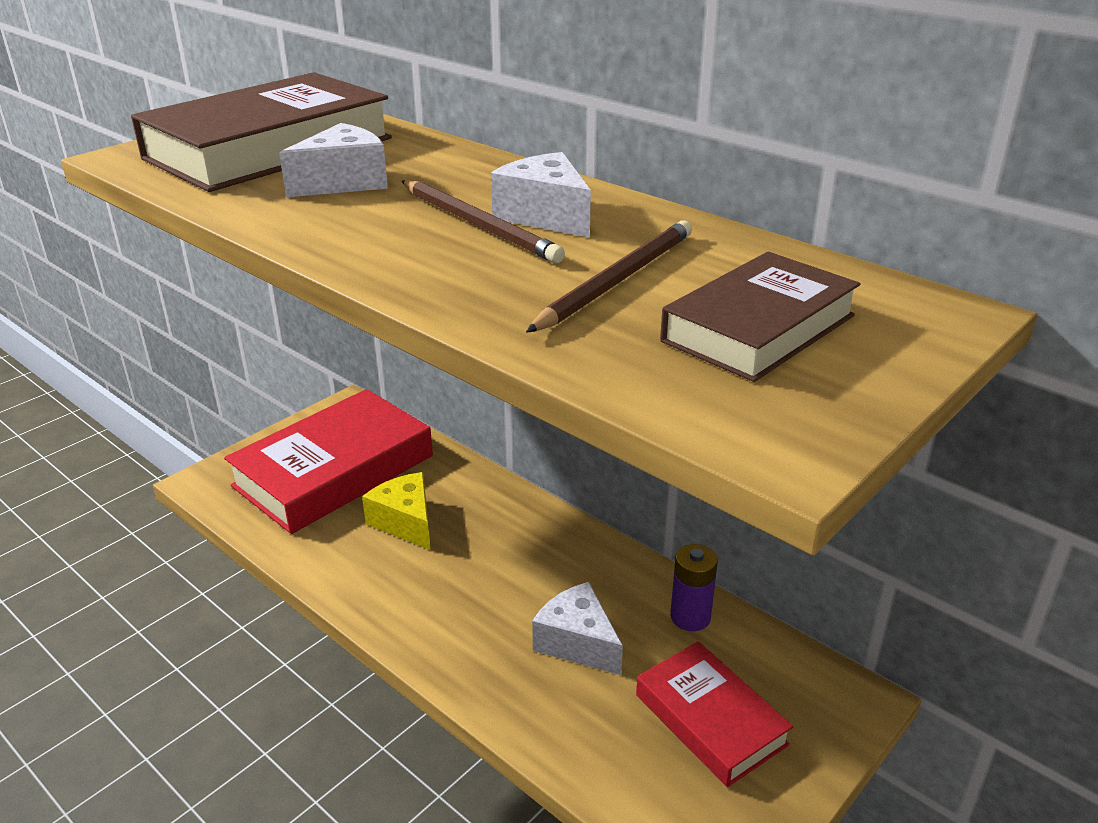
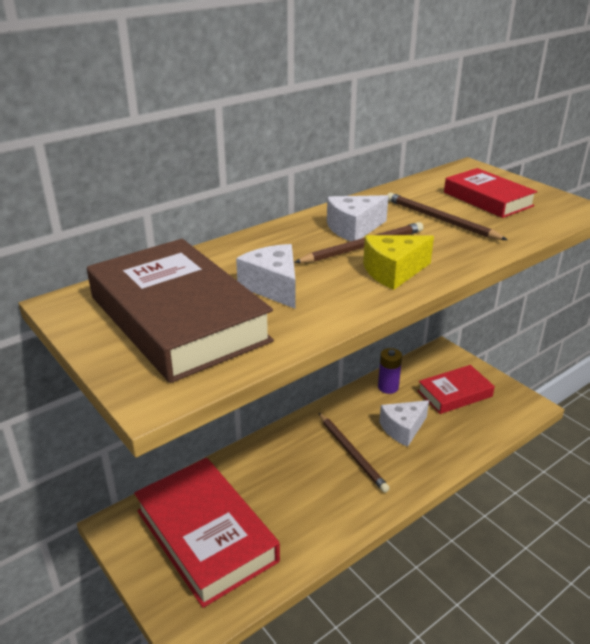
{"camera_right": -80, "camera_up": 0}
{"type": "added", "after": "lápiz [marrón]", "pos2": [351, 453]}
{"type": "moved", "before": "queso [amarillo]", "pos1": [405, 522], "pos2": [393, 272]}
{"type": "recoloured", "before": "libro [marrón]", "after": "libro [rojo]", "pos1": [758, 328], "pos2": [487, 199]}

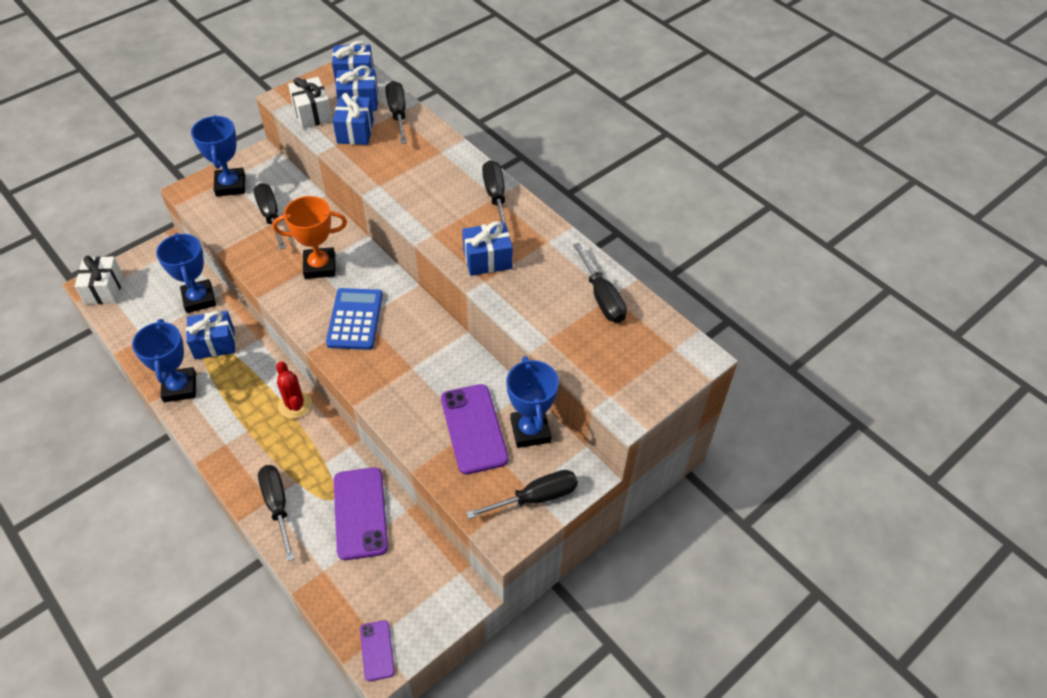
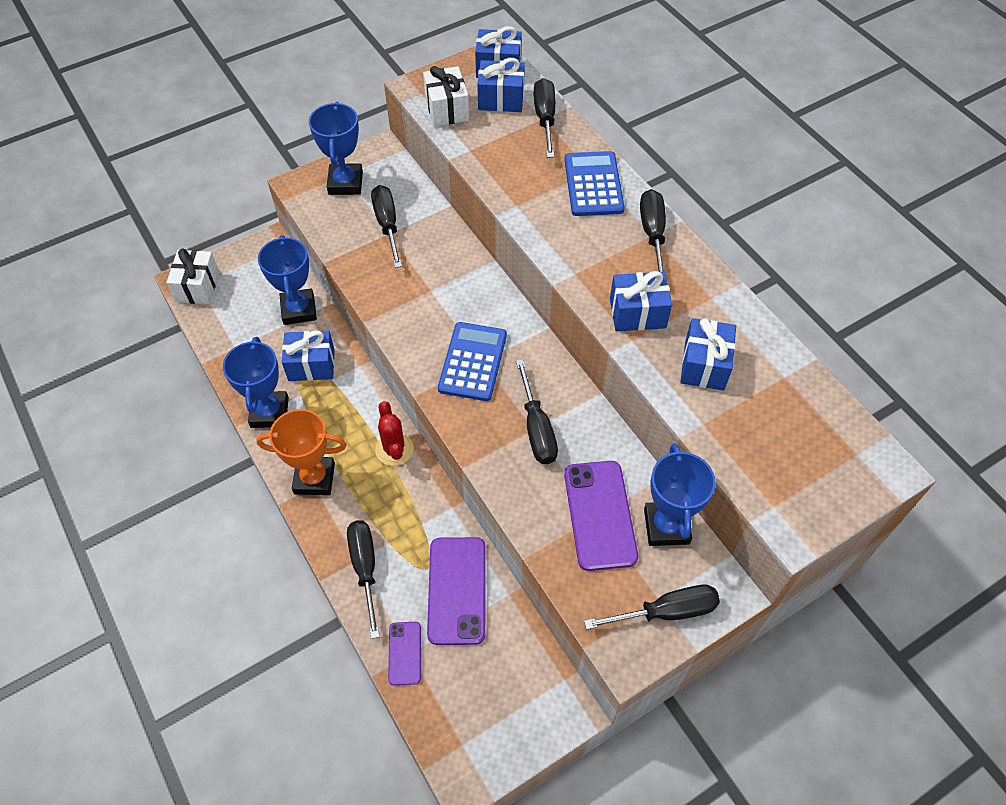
{"camera_right": 10, "camera_up": 5}
{"type": "moved", "before": "trofeo [naranja]", "pos1": [320, 266], "pos2": [314, 478]}
{"type": "moved", "before": "móvil [morado]", "pos1": [377, 650], "pos2": [405, 653]}
{"type": "moved", "before": "destornillador [negro]", "pos1": [601, 297], "pos2": [536, 428]}
{"type": "added", "after": "calculadora [azul]", "pos2": [593, 184]}
{"type": "moved", "before": "regalo [azul]", "pos1": [355, 131], "pos2": [704, 365]}

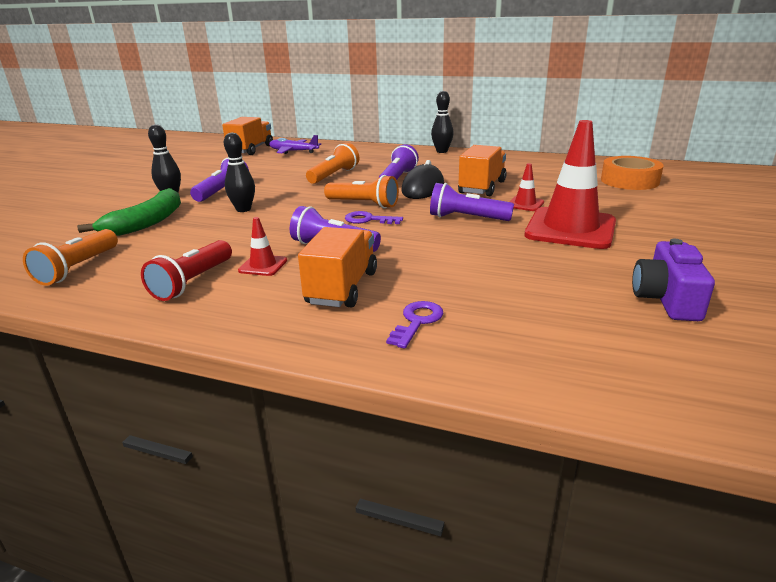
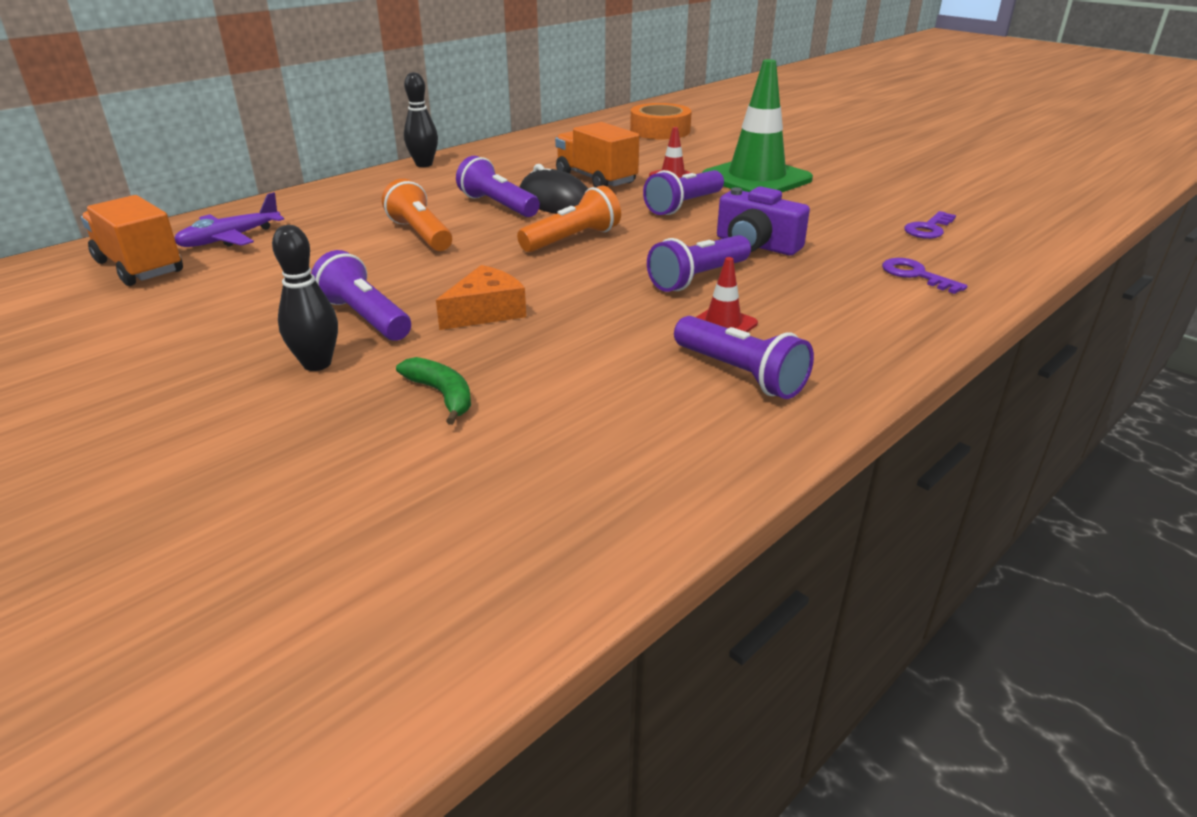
{"camera_right": -65, "camera_up": 5}
{"type": "resized", "before": "plátano [verde]", "pos1": [147, 222], "pos2": [442, 395], "scale": 0.57}
{"type": "replaced", "before": "bolo [negro]", "after": "queso [naranja]", "pos1": [243, 209], "pos2": [486, 312]}
{"type": "recoloured", "before": "lámpara de mano [rojo]", "after": "lámpara de mano [morado]", "pos1": [192, 282], "pos2": [740, 374]}
{"type": "recoloured", "before": "cono de tráfico [rojo]", "after": "cono de tráfico [verde]", "pos1": [570, 229], "pos2": [756, 178]}
{"type": "moved", "before": "cámara [morado]", "pos1": [666, 299], "pos2": [756, 245]}
{"type": "moved", "before": "llave [morado]", "pos1": [368, 220], "pos2": [928, 229]}
{"type": "removed", "before": "lámpara de mano [naranja]", "pos1": [78, 268]}
{"type": "removed", "before": "camión [naranja]", "pos1": [342, 288]}

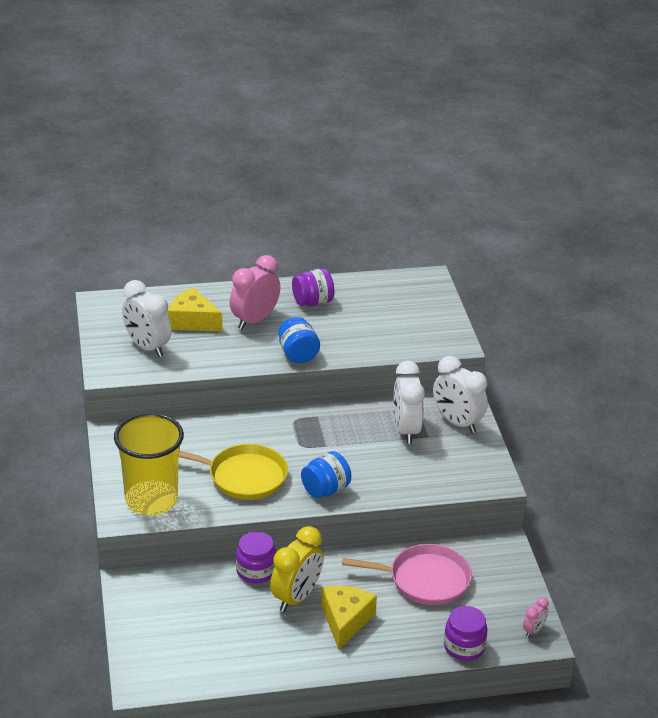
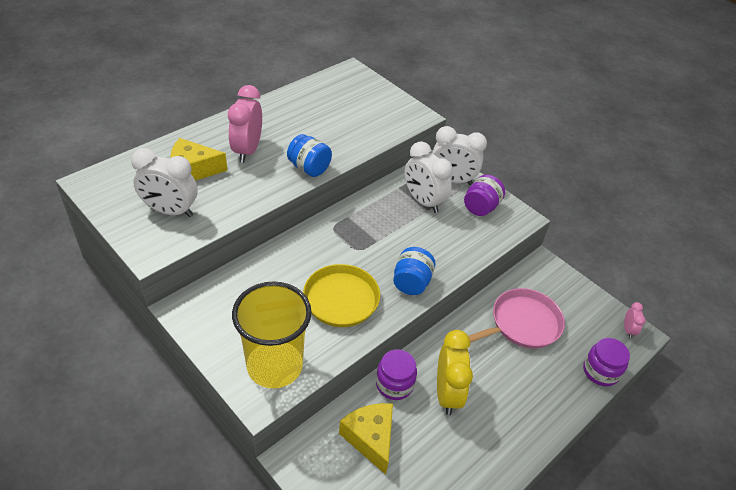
{"camera_right": -35, "camera_up": 10}
{"type": "moved", "before": "queso [amarillo]", "pos1": [345, 621], "pos2": [370, 438]}
{"type": "moved", "before": "tarro [morado]", "pos1": [313, 302], "pos2": [481, 207]}

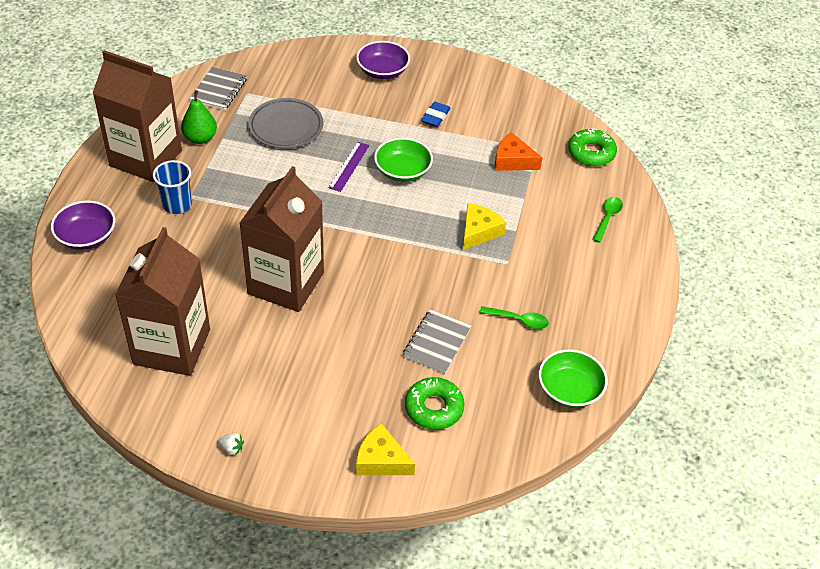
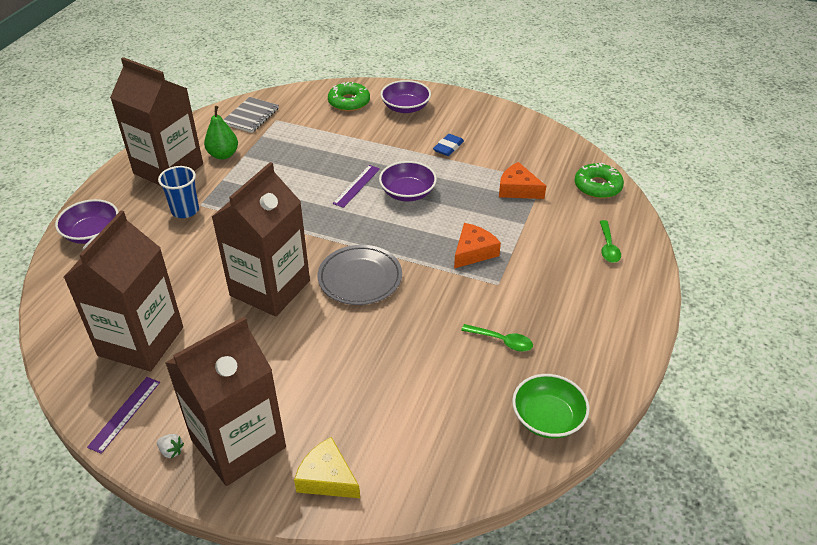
{"camera_right": 10, "camera_up": -5}
{"type": "added", "after": "regla [morado]", "pos2": [124, 414]}
{"type": "added", "after": "cartón de leche [marrón]", "pos2": [238, 444]}
{"type": "moved", "before": "plato [gris]", "pos1": [286, 127], "pos2": [360, 278]}
{"type": "moved", "before": "rosquilla [verde]", "pos1": [434, 408], "pos2": [349, 102]}
{"type": "recoloured", "before": "cuenco [verde]", "after": "cuenco [morado]", "pos1": [402, 171], "pos2": [407, 193]}
{"type": "recoloured", "before": "queso [amarillo]", "after": "queso [naranja]", "pos1": [478, 231], "pos2": [473, 252]}
{"type": "turned", "before": "cuchara [verde]", "pos1": [607, 218], "pos2": [608, 247], "turn": 150}
{"type": "removed", "before": "cuaderno [gris]", "pos1": [437, 343]}

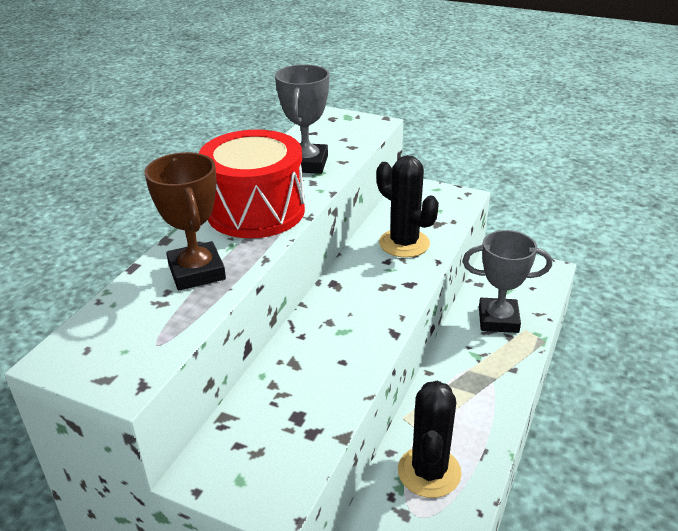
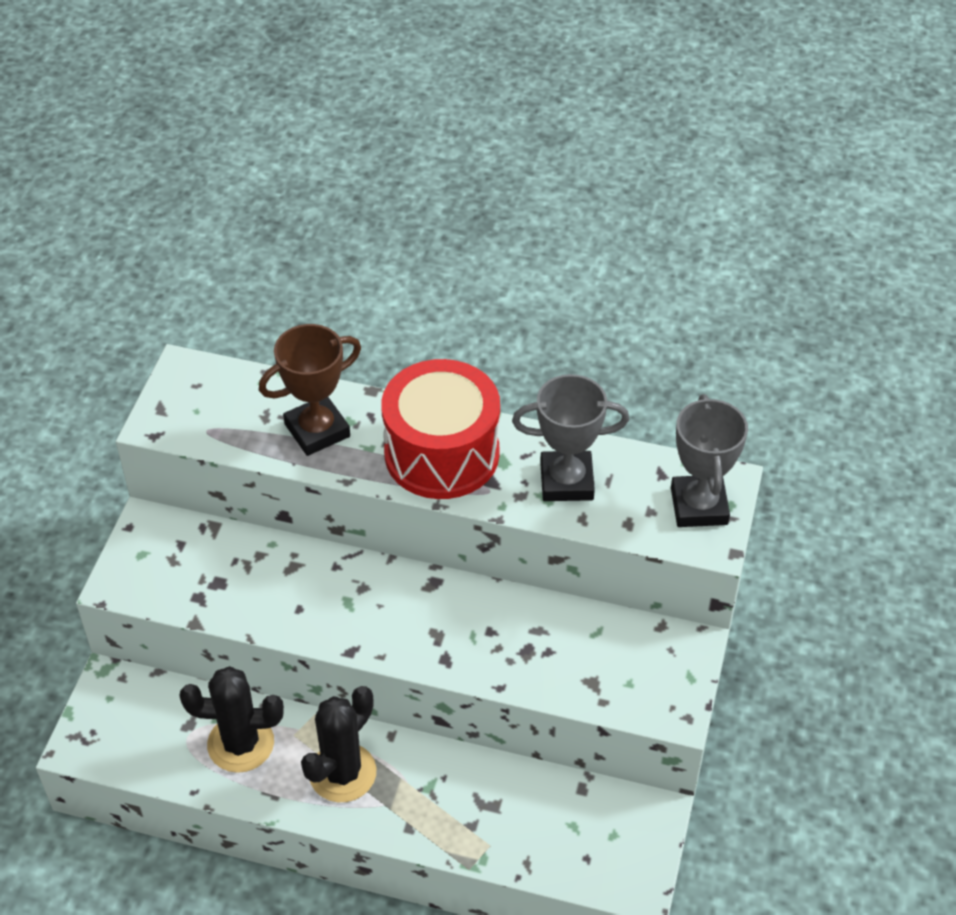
{"camera_right": 80, "camera_up": 15}
{"type": "moved", "before": "cactus [negro]", "pos1": [404, 243], "pos2": [342, 773]}
{"type": "moved", "before": "trofeo [gris]", "pos1": [498, 320], "pos2": [699, 506]}

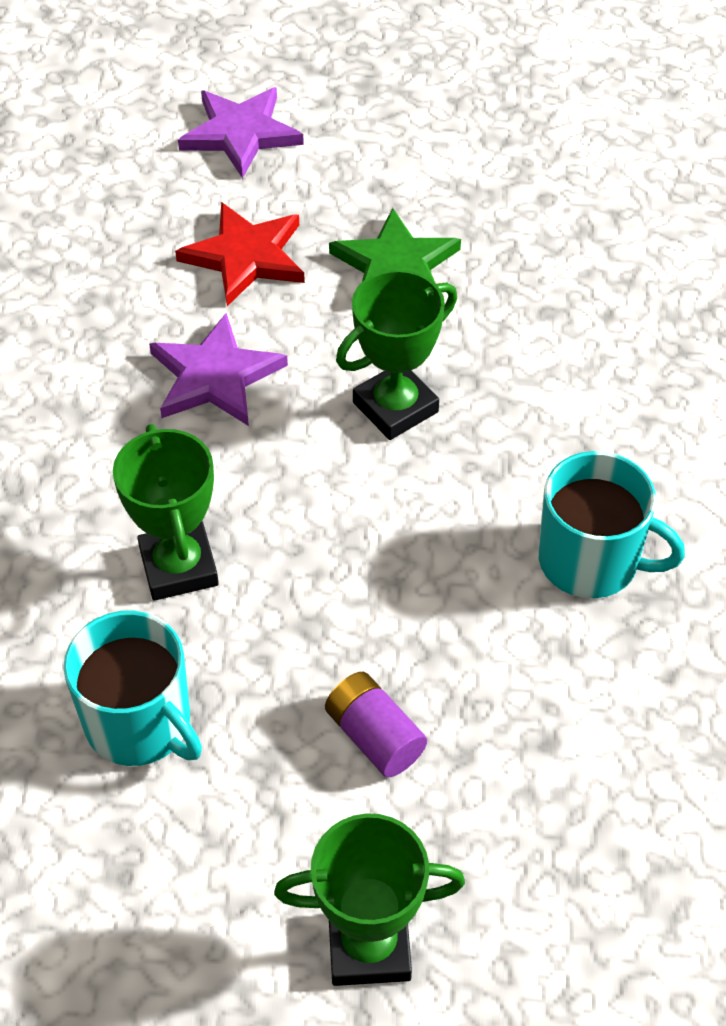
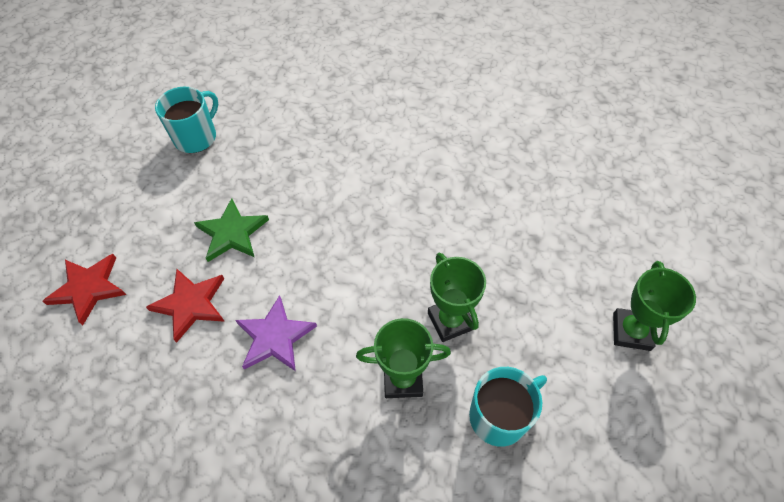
{"camera_right": -75, "camera_up": 5}
{"type": "recoloured", "before": "estrella [morado]", "after": "estrella [rojo]", "pos1": [241, 133], "pos2": [88, 288]}
{"type": "moved", "before": "taza [turquesa]", "pos1": [591, 561], "pos2": [196, 137]}
{"type": "moved", "before": "trofeo [verde]", "pos1": [395, 407], "pos2": [450, 321]}
{"type": "removed", "before": "pila [morado]", "pos1": [374, 736]}

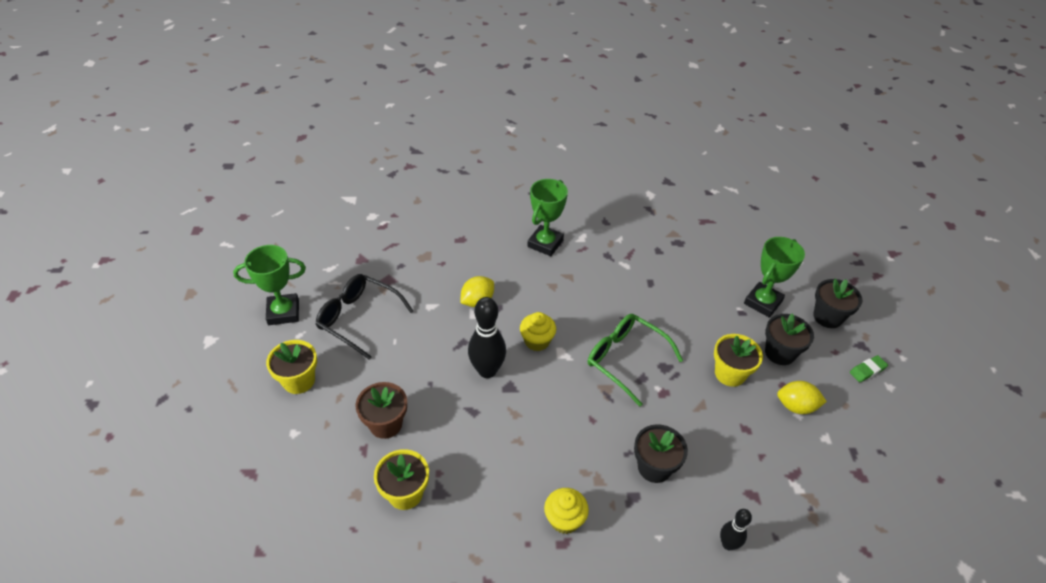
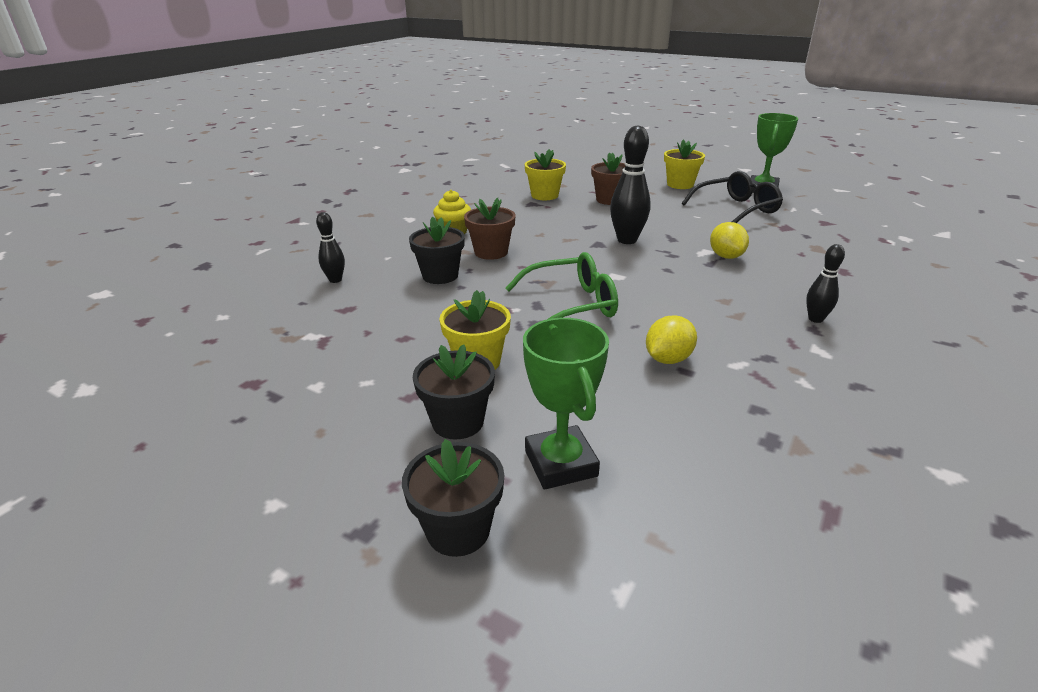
{"camera_right": 125, "camera_up": -15}
{"type": "added", "after": "maceta [marrón]", "pos2": [491, 252]}
{"type": "moved", "before": "limón [amarillo]", "pos1": [796, 406], "pos2": [668, 359]}
{"type": "replaced", "before": "trofeo [verde]", "after": "bolo [negro]", "pos1": [545, 243], "pos2": [815, 319]}
{"type": "removed", "before": "magdalena [amarillo]", "pos1": [537, 341]}
{"type": "removed", "before": "goma de borrar [verde]", "pos1": [867, 370]}

